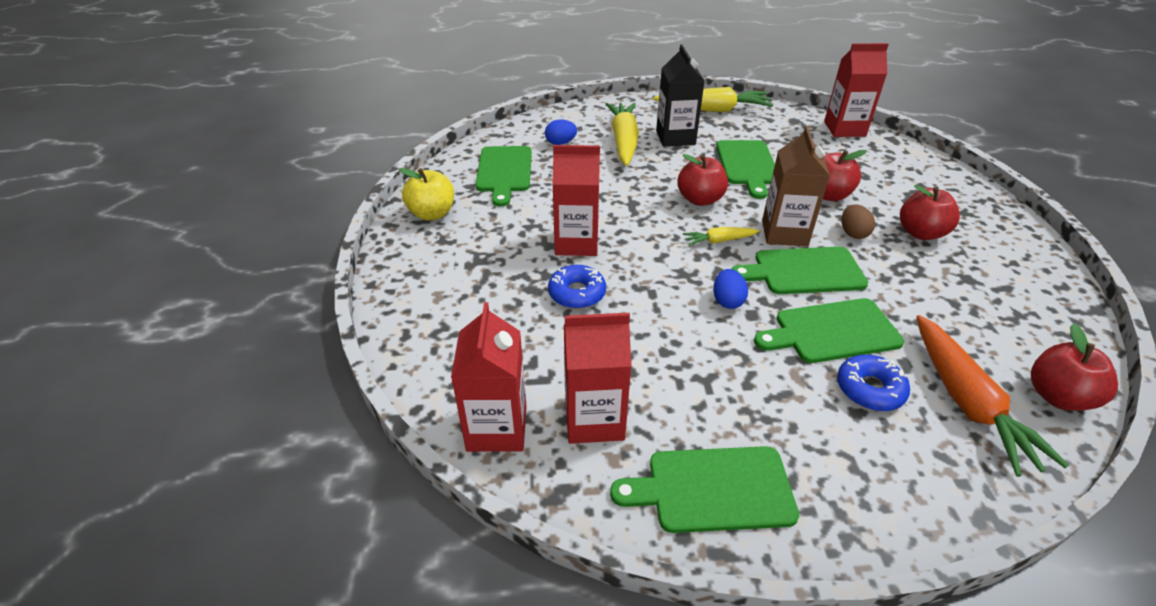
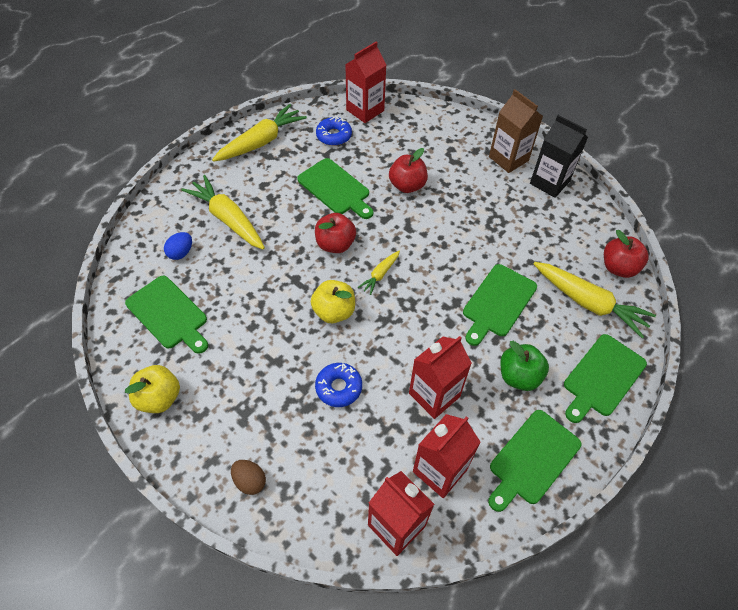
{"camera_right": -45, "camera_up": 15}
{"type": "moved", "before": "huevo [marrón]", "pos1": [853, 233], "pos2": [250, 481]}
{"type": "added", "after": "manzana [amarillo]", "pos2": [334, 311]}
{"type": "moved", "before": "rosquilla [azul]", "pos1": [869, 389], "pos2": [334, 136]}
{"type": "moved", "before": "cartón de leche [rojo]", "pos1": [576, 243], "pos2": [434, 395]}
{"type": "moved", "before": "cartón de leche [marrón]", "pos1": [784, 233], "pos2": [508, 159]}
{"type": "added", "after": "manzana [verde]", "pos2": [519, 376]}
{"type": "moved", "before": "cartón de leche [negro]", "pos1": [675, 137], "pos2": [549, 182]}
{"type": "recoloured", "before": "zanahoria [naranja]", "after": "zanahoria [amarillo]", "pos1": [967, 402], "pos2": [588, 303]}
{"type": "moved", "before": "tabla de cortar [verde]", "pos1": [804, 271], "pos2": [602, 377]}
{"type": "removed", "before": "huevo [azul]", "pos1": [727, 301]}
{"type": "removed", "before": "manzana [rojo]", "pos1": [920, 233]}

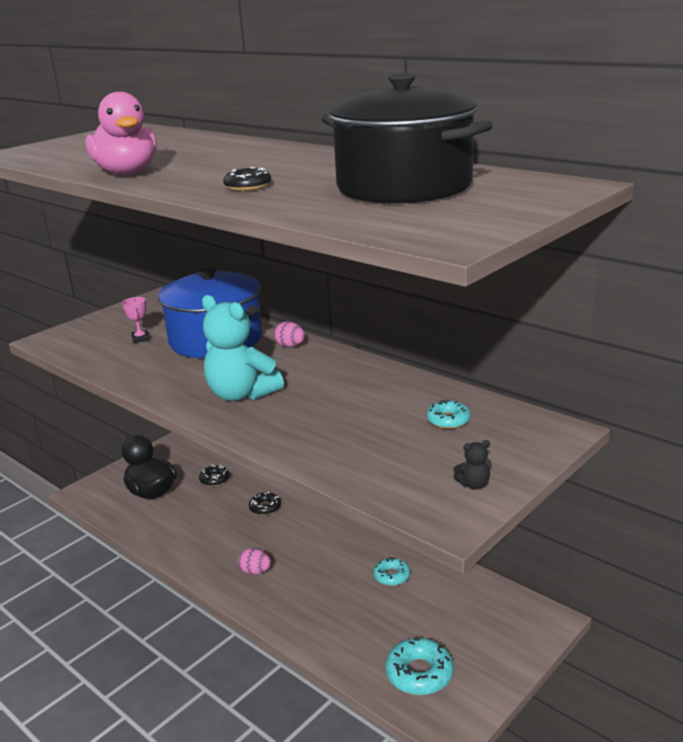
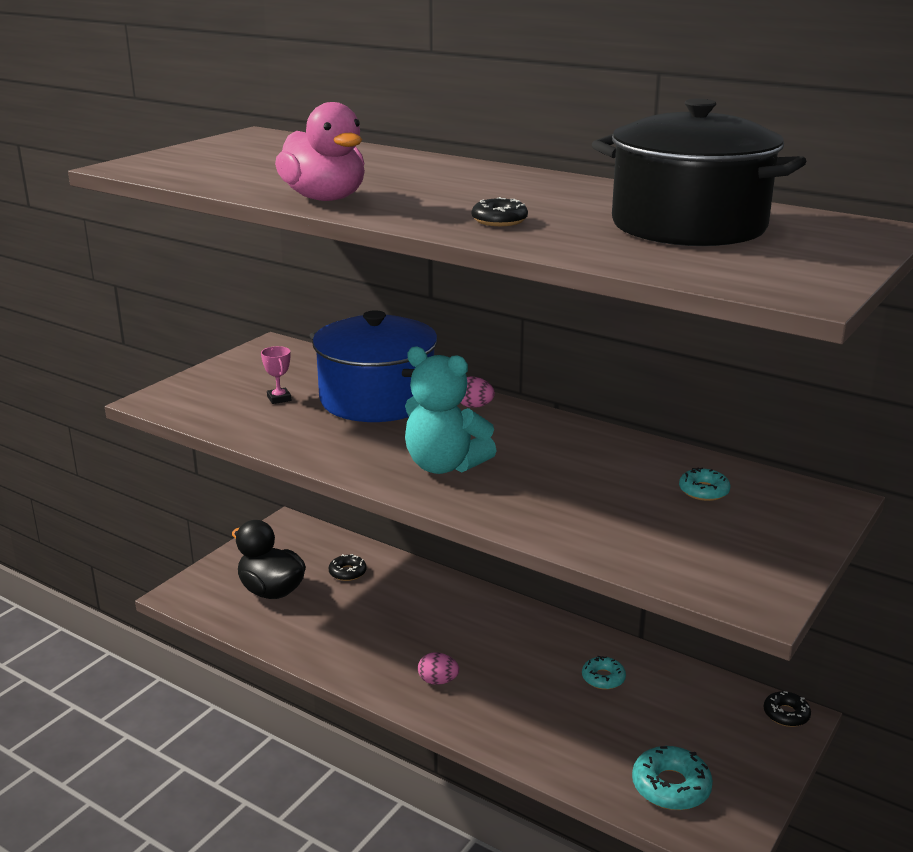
{"camera_right": -10, "camera_up": 0}
{"type": "moved", "before": "rosquilla [negro]", "pos1": [265, 507], "pos2": [786, 714]}
{"type": "removed", "before": "osito [negro]", "pos1": [474, 484]}

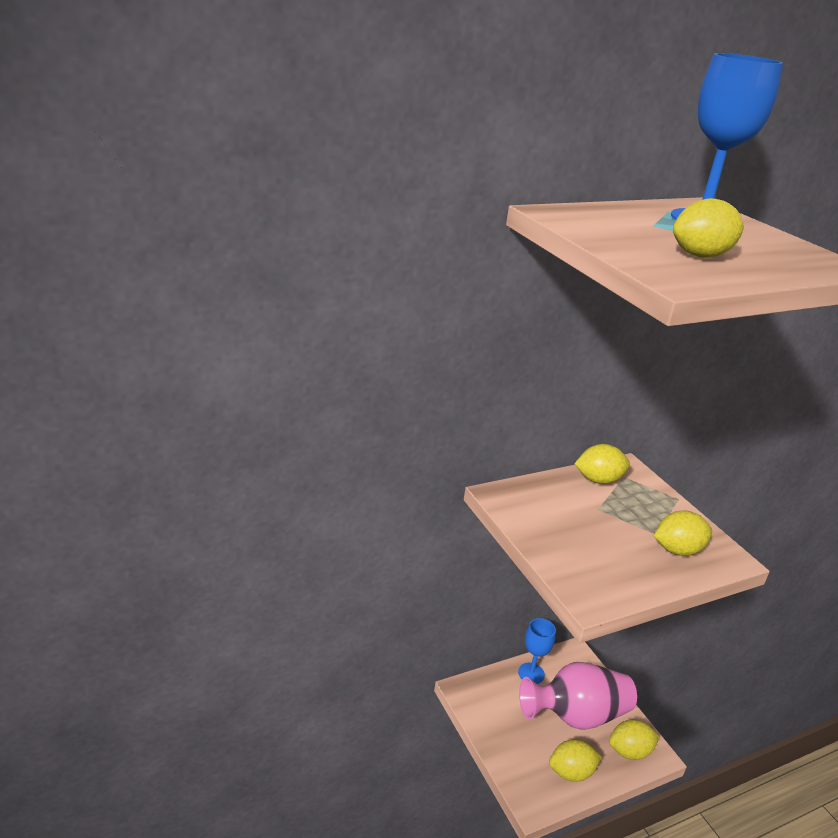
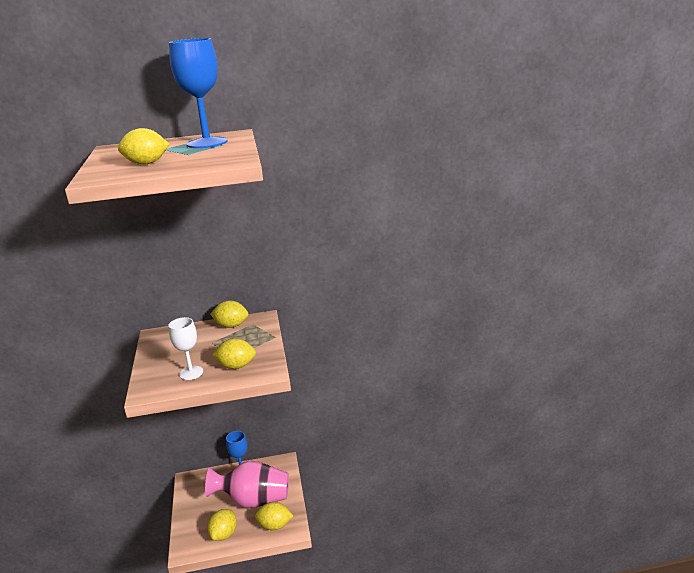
{"camera_right": 20, "camera_up": -5}
{"type": "added", "after": "copa [blanco]", "pos2": [191, 373]}
{"type": "turned", "before": "limón [amarillo]", "pos1": [571, 772], "pos2": [224, 534], "turn": -75}

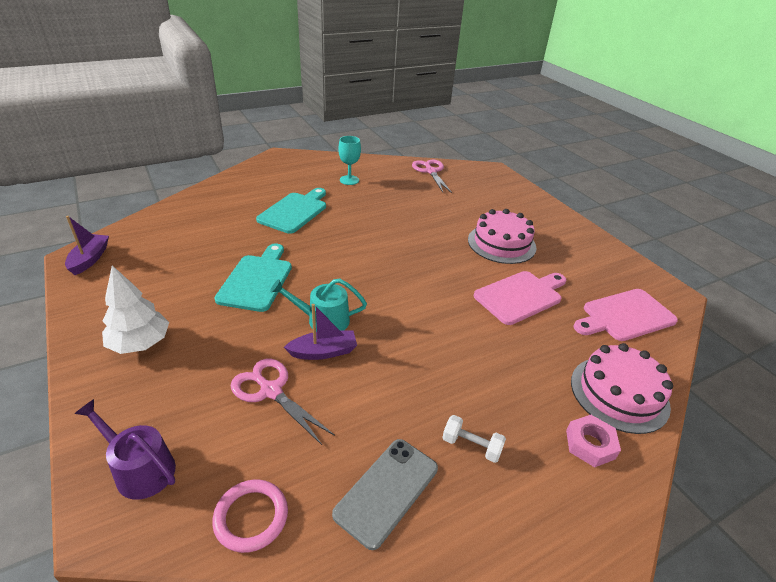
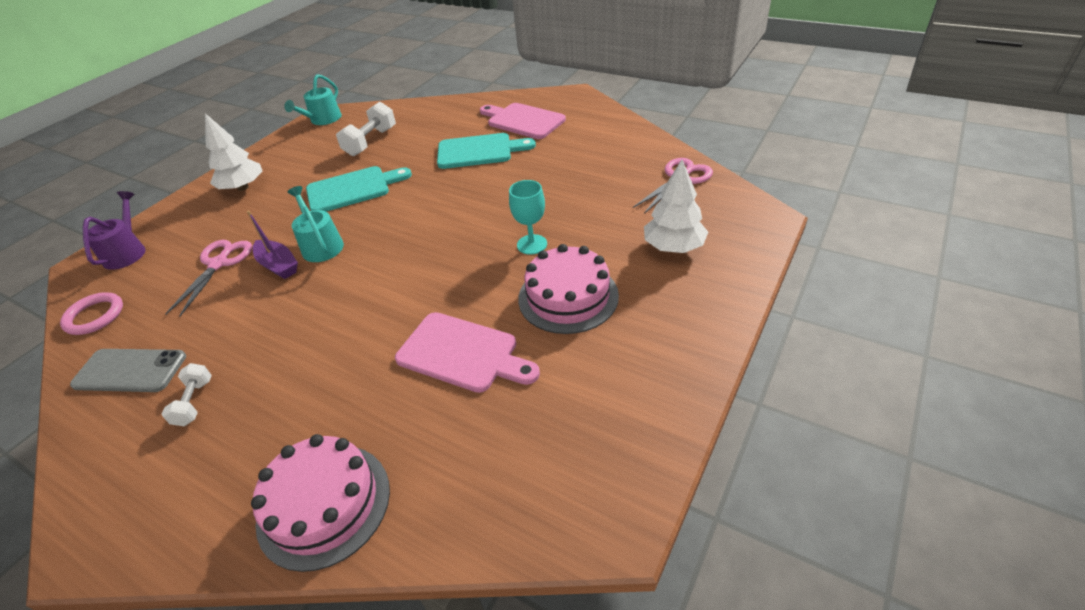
{"camera_right": 65, "camera_up": 5}
{"type": "replaced", "before": "barco [morado]", "after": "regadera [turquesa]", "pos1": [90, 259], "pos2": [323, 120]}
{"type": "added", "after": "mancuerna [blanco]", "pos2": [371, 142]}
{"type": "moved", "before": "tabla de cortar [rosa]", "pos1": [625, 316], "pos2": [523, 121]}
{"type": "moved", "before": "copa [turquesa]", "pos1": [349, 180], "pos2": [532, 244]}
{"type": "added", "after": "árbol [blanco]", "pos2": [673, 247]}
{"type": "removed", "before": "tuerca [rosa]", "pos1": [590, 444]}

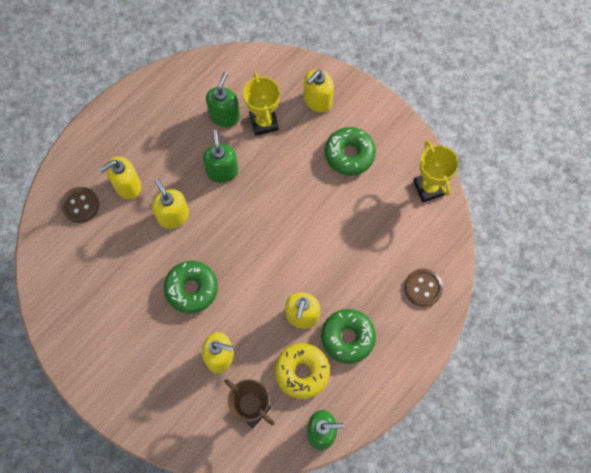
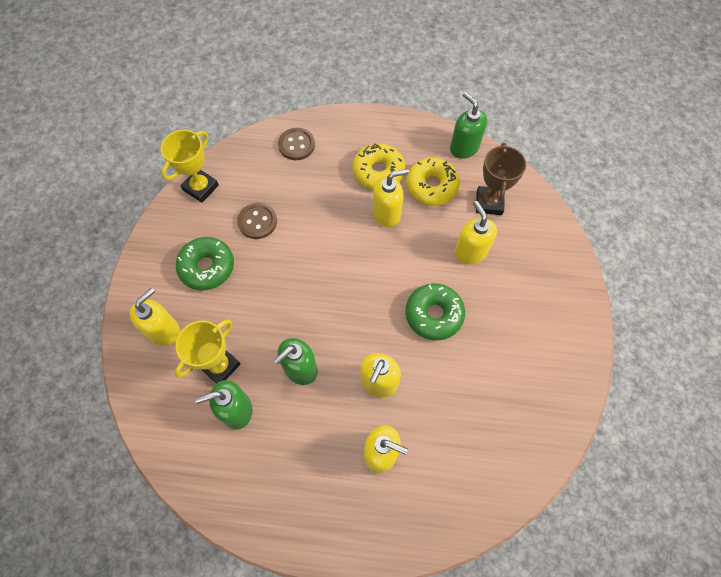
{"camera_right": -125, "camera_up": -5}
{"type": "turned", "before": "dispensador de jabón [amarillo]", "pos1": [317, 101], "pos2": [164, 330], "turn": -60}
{"type": "moved", "before": "botón [marrón]", "pos1": [80, 205], "pos2": [257, 222]}
{"type": "recoloured", "before": "rosquilla [verde]", "after": "rosquilla [amarillo]", "pos1": [347, 337], "pos2": [378, 172]}

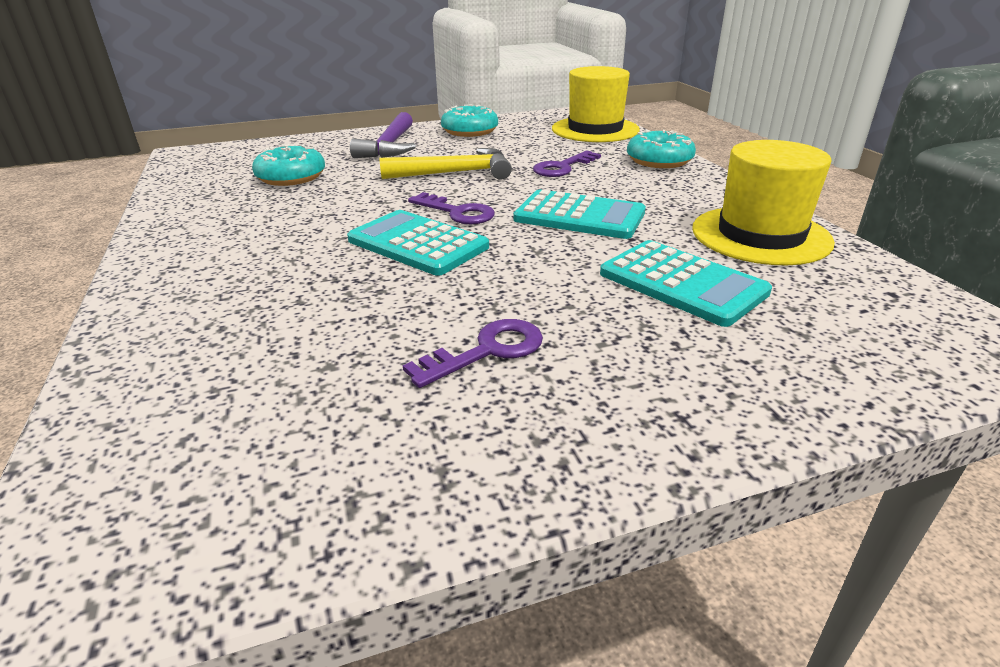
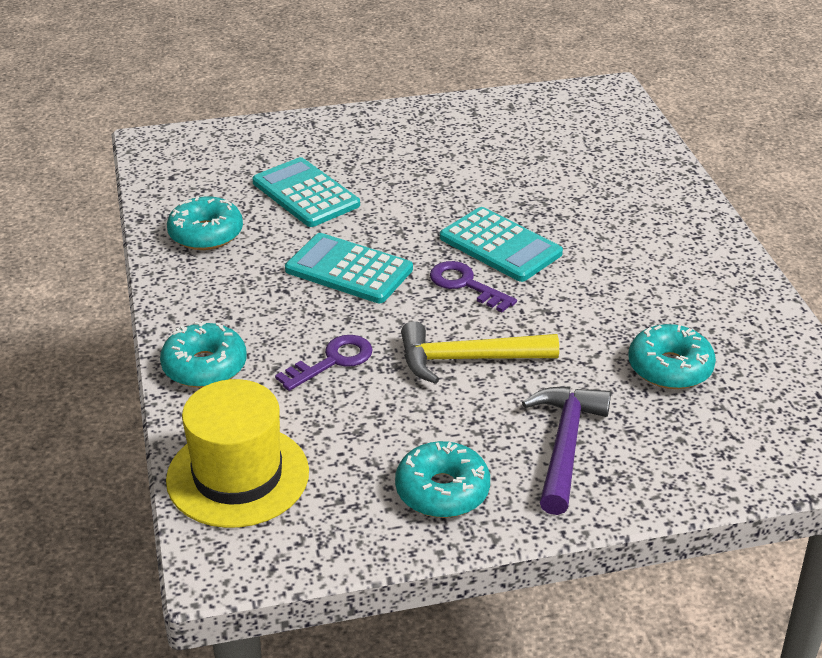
{"camera_right": -175, "camera_up": 5}
{"type": "replaced", "before": "sombrero [amarillo]", "after": "rosquilla [turquesa]", "pos1": [760, 235], "pos2": [206, 234]}
{"type": "removed", "before": "llave [morado]", "pos1": [487, 351]}

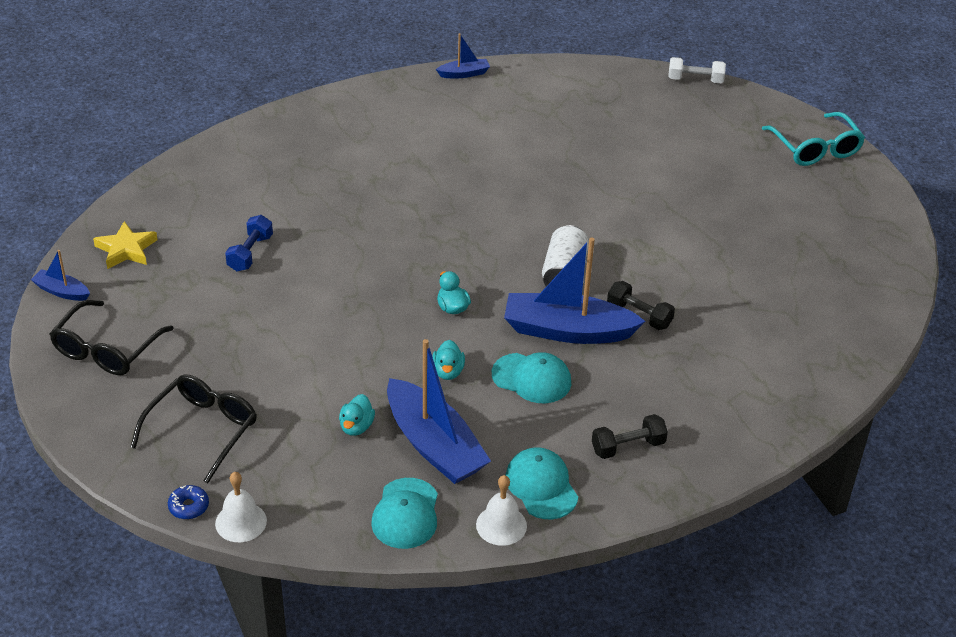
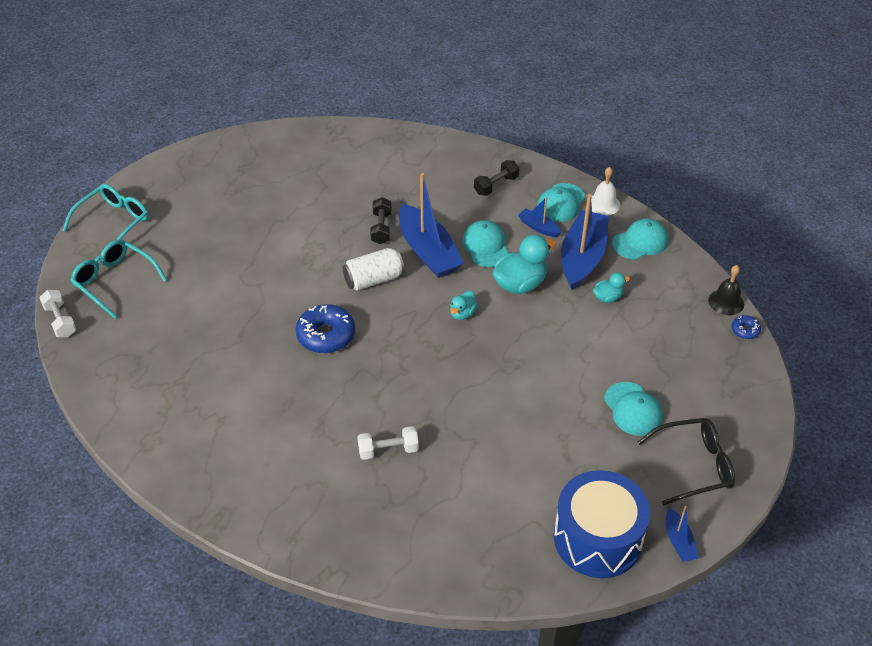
{"camera_right": -125, "camera_up": 5}
{"type": "added", "after": "gafas [turquesa]", "pos2": [114, 281]}
{"type": "added", "after": "rosquilla [azul]", "pos2": [326, 335]}
{"type": "added", "after": "mancuerna [blanco]", "pos2": [388, 450]}
{"type": "turned", "before": "mancuerna [negro]", "pos1": [628, 446], "pos2": [496, 185], "turn": -75}
{"type": "resized", "before": "pato [turquesa]", "pos1": [448, 371], "pos2": [520, 284], "scale": 1.87}
{"type": "moved", "before": "barco [azul]", "pos1": [464, 74], "pos2": [538, 227]}
{"type": "replaced", "before": "estrella [amarillo]", "after": "tambor [azul]", "pos1": [126, 249], "pos2": [597, 538]}
{"type": "added", "after": "gorra [turquesa]", "pos2": [633, 409]}
{"type": "recoloured", "before": "campana [blanco]", "after": "campana [negro]", "pos1": [241, 522], "pos2": [726, 302]}
{"type": "removed", "before": "gafas [negro]", "pos1": [202, 430]}
{"type": "removed", "before": "mancuerna [azul]", "pos1": [250, 253]}

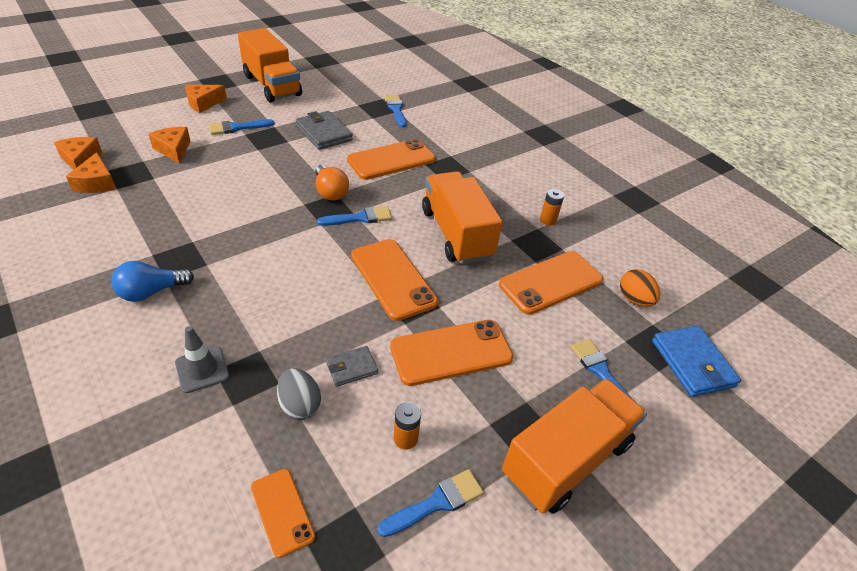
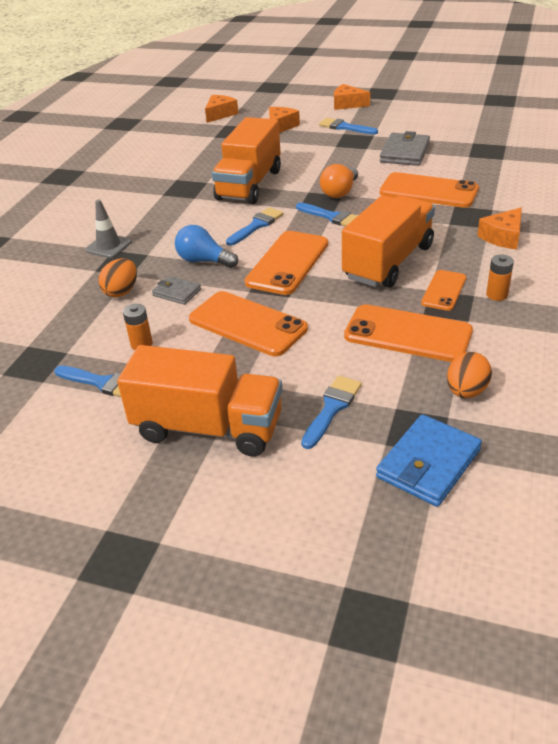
{"camera_right": 60, "camera_up": -5}
{"type": "recoloured", "before": "huevo [gris]", "after": "huevo [naranja]", "pos1": [300, 405], "pos2": [121, 291]}
{"type": "moved", "before": "bombilla [azul]", "pos1": [151, 292], "pos2": [204, 261]}
{"type": "moved", "before": "camión [naranja]", "pos1": [272, 85], "pos2": [249, 184]}
{"type": "moved", "before": "pincel [azul]", "pos1": [396, 109], "pos2": [256, 225]}
{"type": "moved", "before": "móvil [naranja]", "pos1": [282, 511], "pos2": [444, 290]}
{"type": "moved", "before": "queso [naranja]", "pos1": [96, 183], "pos2": [503, 237]}

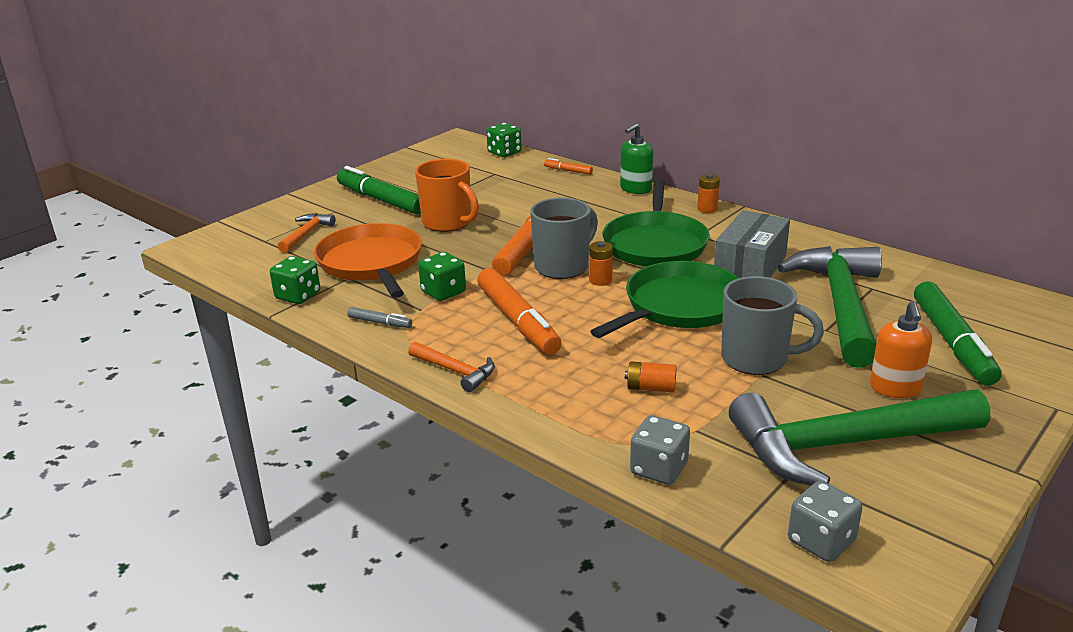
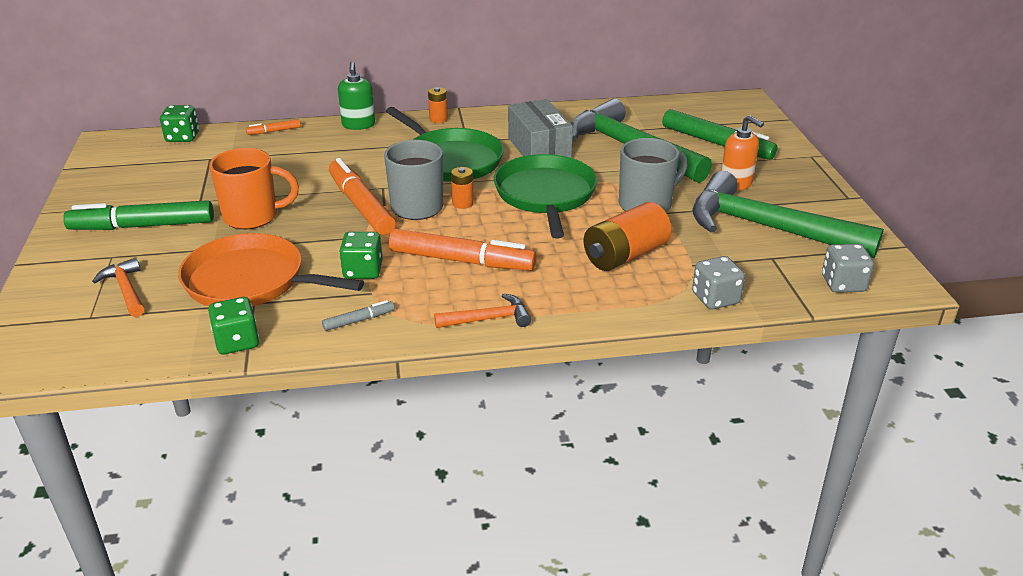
{"camera_right": -50, "camera_up": 5}
{"type": "resized", "before": "pila [naranja]", "pos1": [651, 388], "pos2": [625, 255], "scale": 1.98}
{"type": "turned", "before": "martillo [verde]", "pos1": [844, 444], "pos2": [767, 228], "turn": 90}

